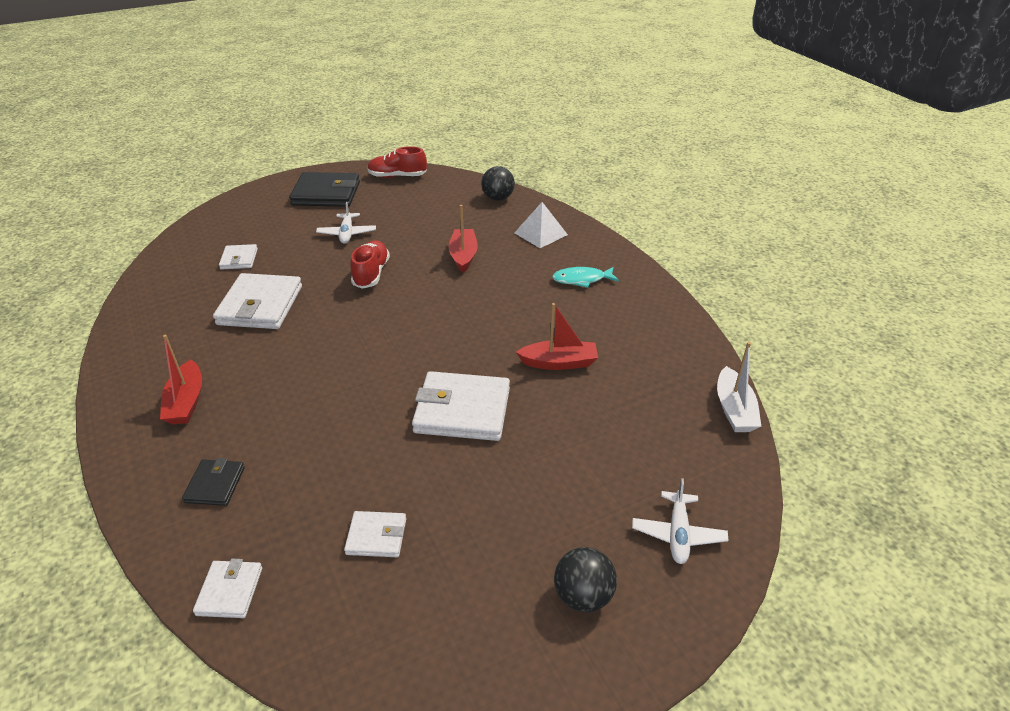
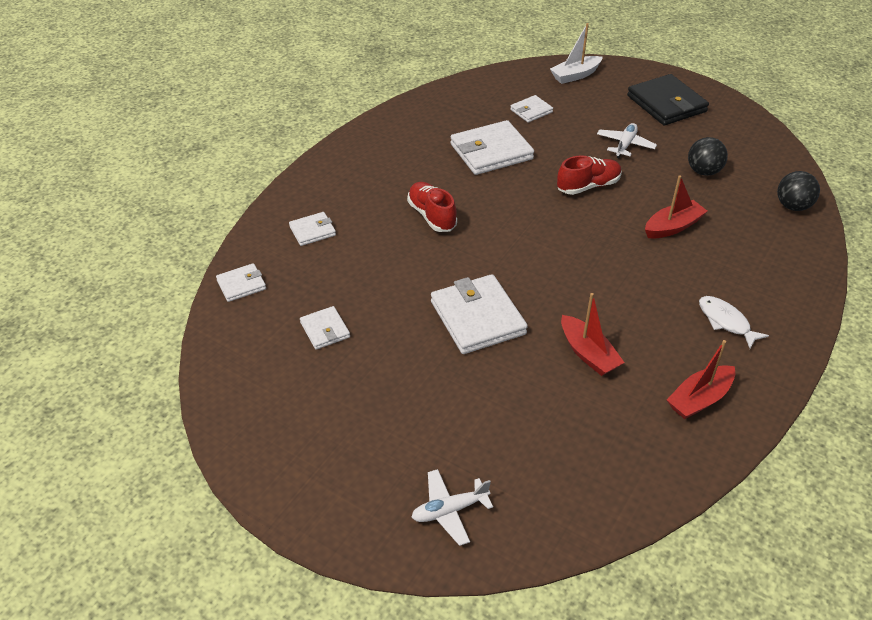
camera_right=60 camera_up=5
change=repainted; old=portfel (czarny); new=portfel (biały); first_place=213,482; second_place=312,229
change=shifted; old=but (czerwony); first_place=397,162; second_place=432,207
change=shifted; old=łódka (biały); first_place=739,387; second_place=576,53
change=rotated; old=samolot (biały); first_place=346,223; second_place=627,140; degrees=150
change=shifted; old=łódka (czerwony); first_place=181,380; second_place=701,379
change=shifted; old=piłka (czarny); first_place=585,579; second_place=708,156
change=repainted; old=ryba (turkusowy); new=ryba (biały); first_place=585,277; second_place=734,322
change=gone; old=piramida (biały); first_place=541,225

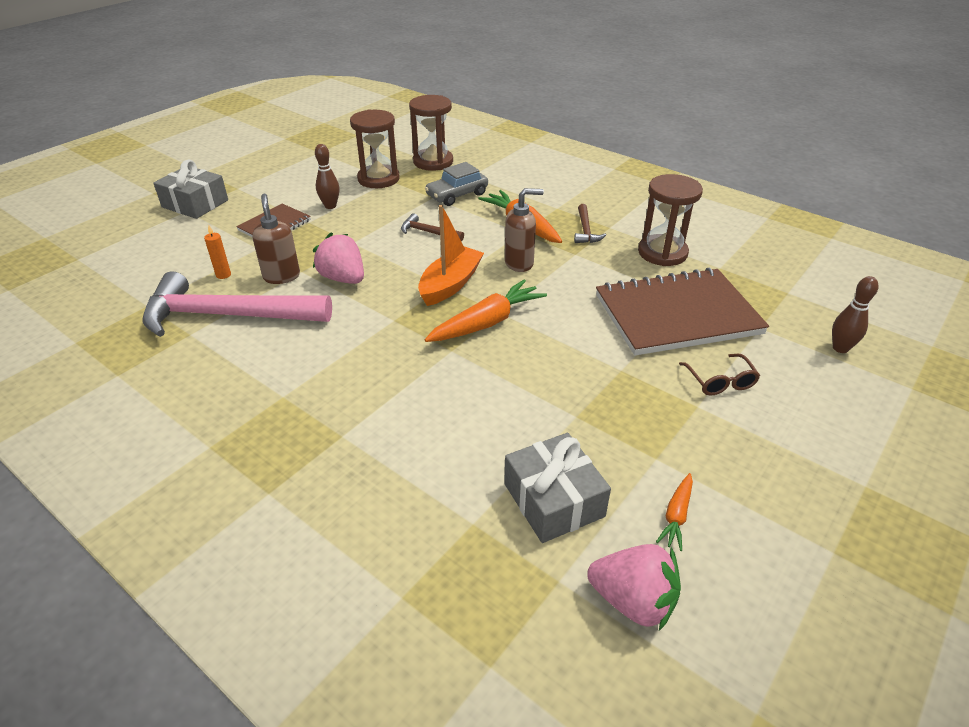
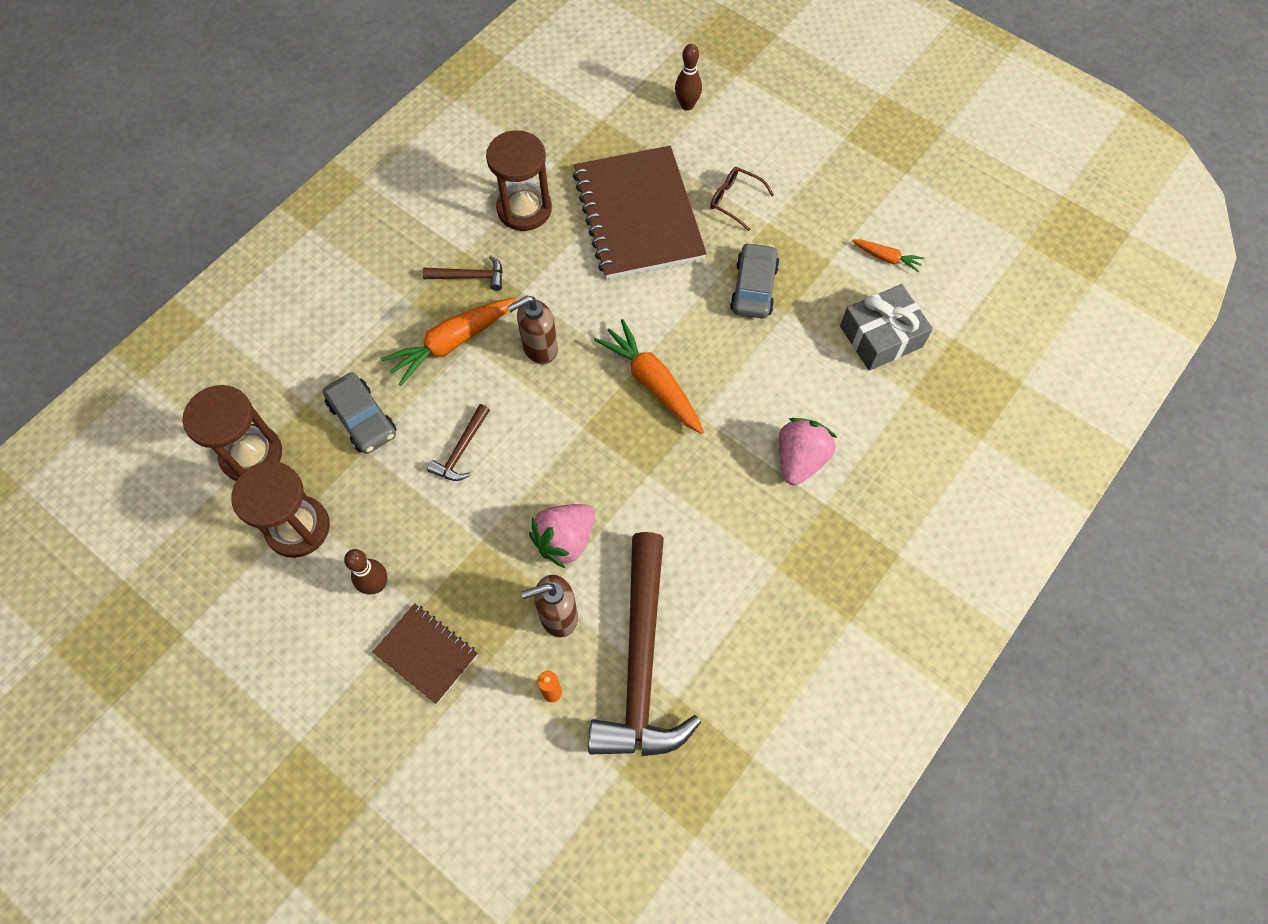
camera_right=-90 camera_up=25
change=rotated; old=dozownik mydła (brązowy); first_place=524,230; second_place=532,330; degrees=-105
change=repainted; old=młotek (różowy); new=młotek (brązowy); first_place=237,304; second_place=644,644
change=rotated; old=okulary (brązowy); first_place=719,374; second_place=742,199; degrees=-135
change=new; new=samochód (szary); second_place=755,280
change=shifted; old=truskawka (różowy); first_place=634,587; second_place=808,451
change=gone; old=prezent (szary); first_place=190,189
change=gone; old=łódka (pomarańczowy); first_place=451,255

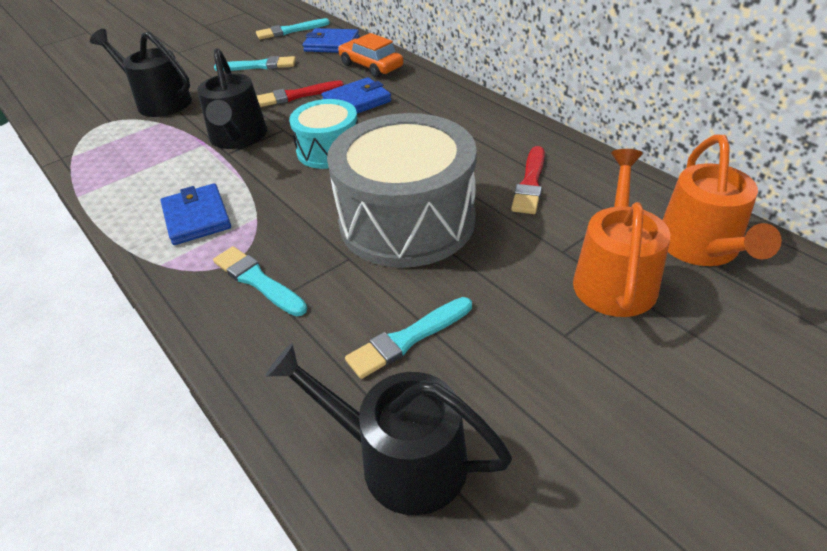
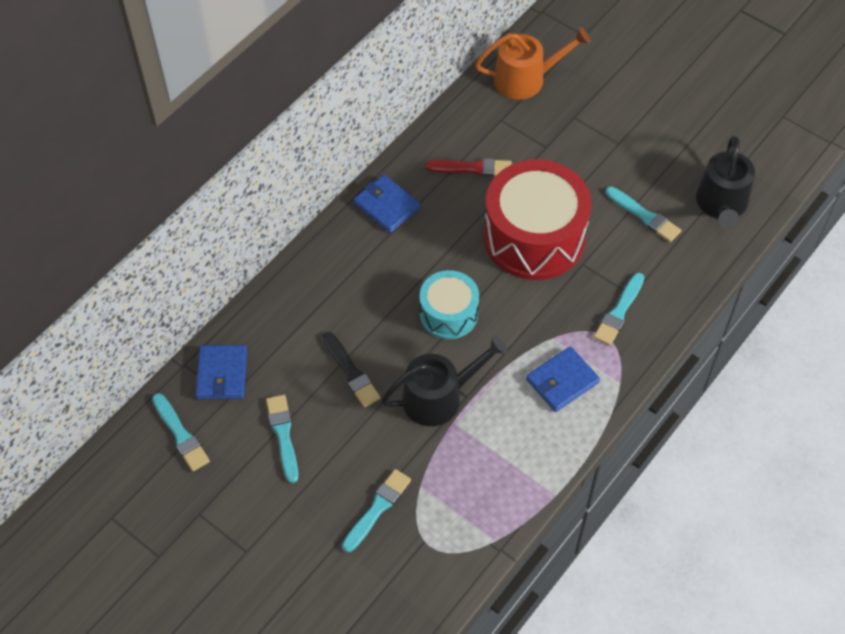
camera_right=-105 camera_up=15
change=repainted; old=pędzel (czerwony); new=pędzel (czarny); first_place=300,93; second_place=352,370
change=swapped; old=konewka (czarny); new=pędzel (turkusowy); first_place=141,73; second_place=376,511
change=shifted; old=portfel (niebieski); first_place=356,95; second_place=387,204
change=repainted; old=bęben (szary); new=bęben (czerwony); first_place=402,190; second_place=538,219
change=gone; old=samochód (pomarańczowy); first_place=370,55
change=gone; old=konewka (pomarańczowy); first_place=621,233

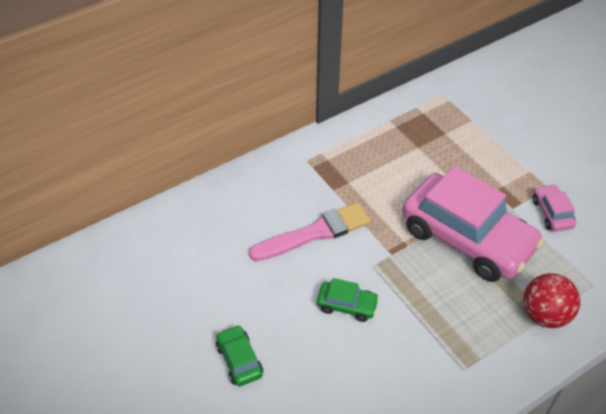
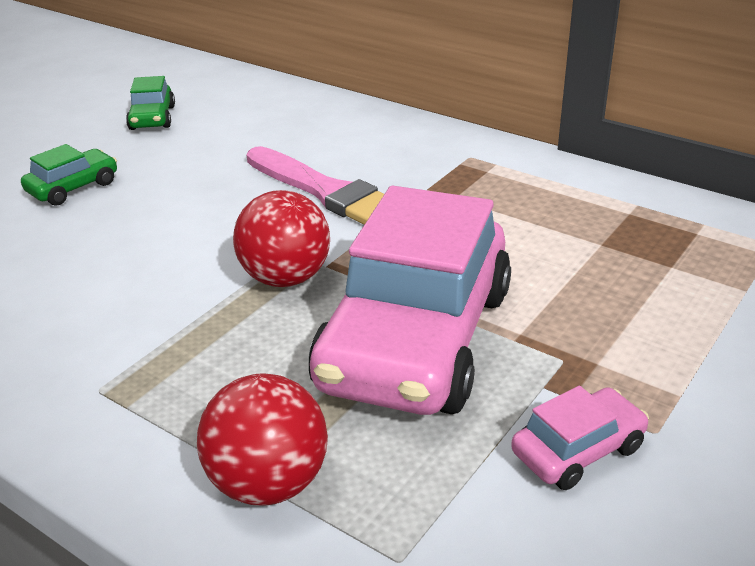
camera_right=70 camera_up=-15
change=shifted; old=samochód (zielony); first_place=348,300; second_place=150,103
change=new; new=piłka (czerwony); second_place=281,238

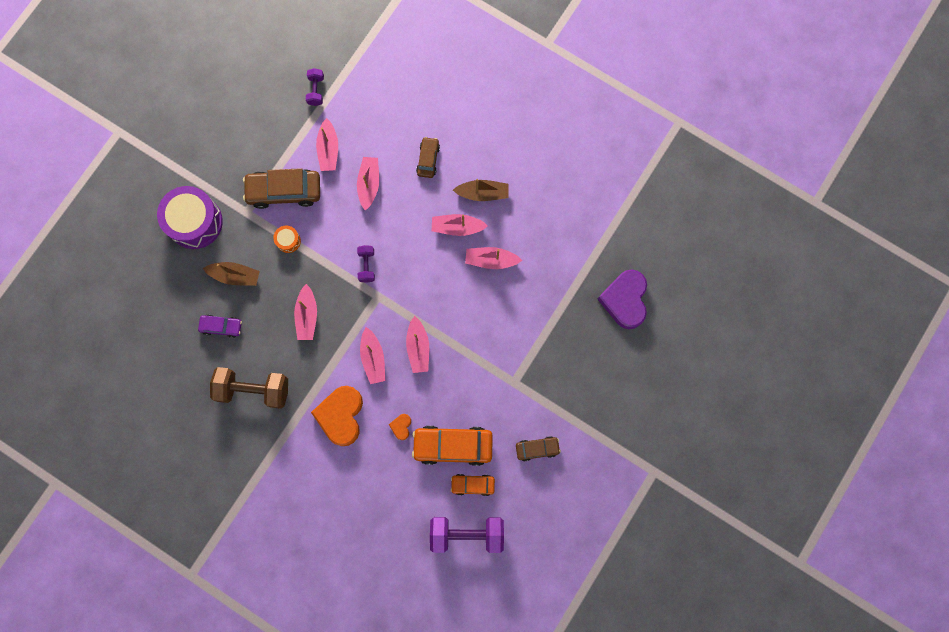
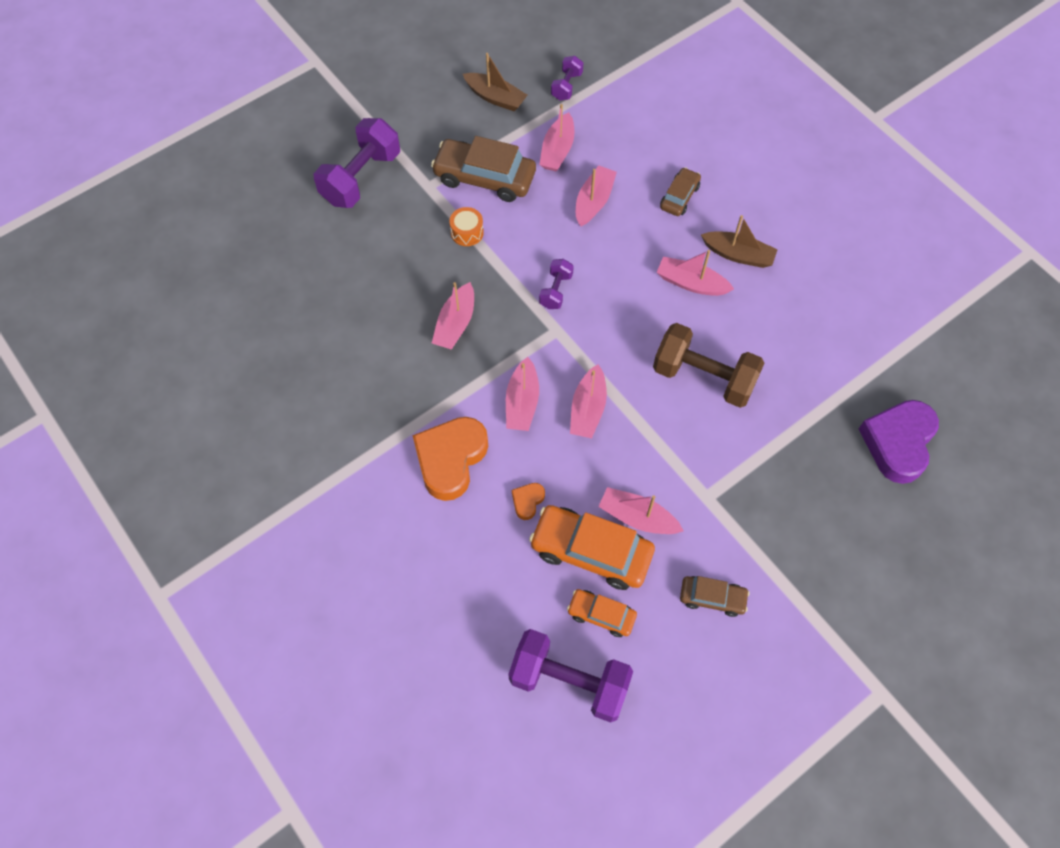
camera_right=20 camera_up=-15
change=swapped; old=bęben (fioletowy); new=hantel (fioletowy); first_place=190,217; second_place=357,163
change=shifted; old=łódka (brązowy); first_place=231,274; second_place=495,82
change=shifted; old=łódka (różowy); first_place=493,258; second_place=641,510
change=shifted; old=hantel (brązowy); first_place=249,388; second_place=709,365
change=gone; old=samochód (fioletowy); first_place=220,326

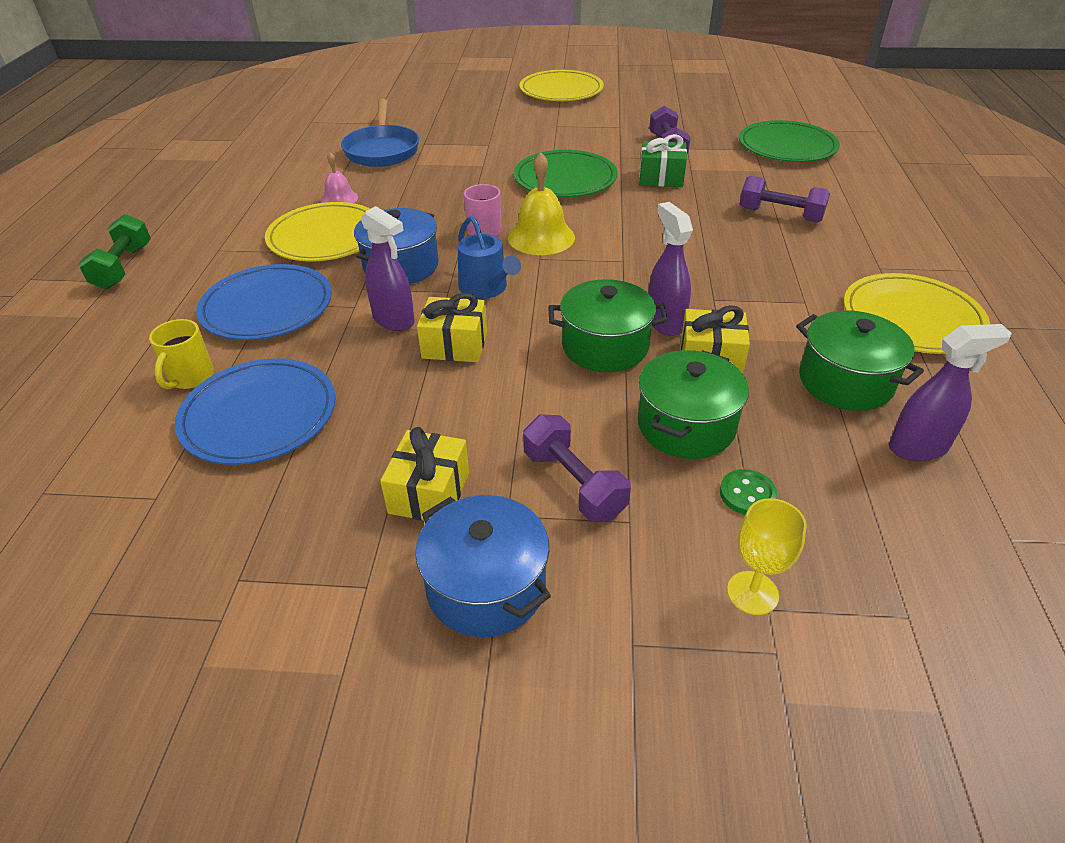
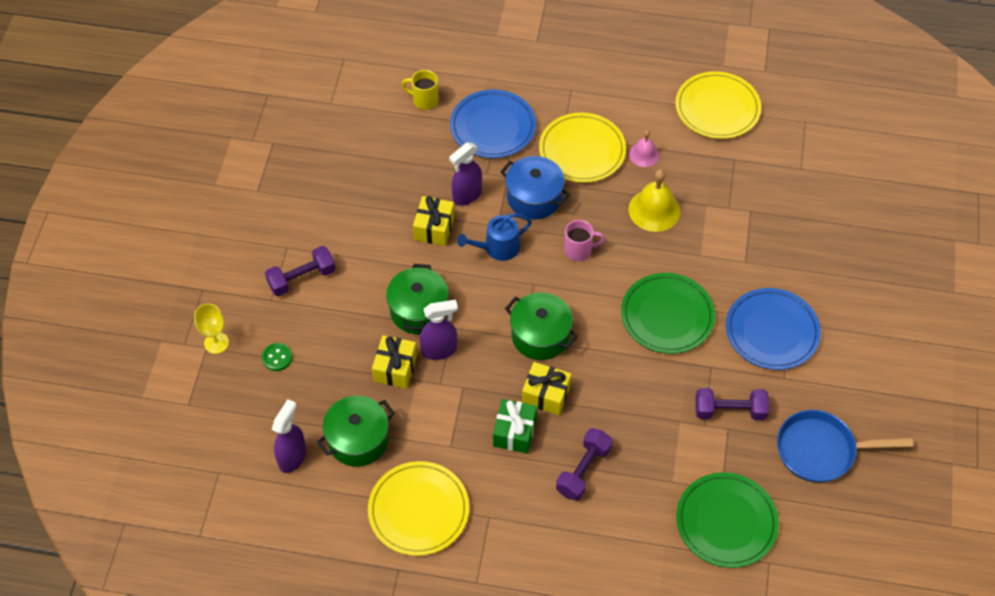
camera_right=95 camera_up=15
change=rotated; old=spryskiwacz (fioletowy); first_place=950,392; second_place=289,436; degrees=-150
change=shifted; old=prezent (zielony); first_place=663,160; second_place=515,426
change=shifted; old=garnek (zielony); first_place=693,404; second_place=541,326
change=shifted; old=prezent (żółty); first_place=424,473; second_place=546,388
change=shifted; old=dzwonek (żółty); first_place=541,204; second_place=654,200
change=shifted; old=talerz (żółty); first_place=562,85; second_place=718,105
change=shifted; old=talerz (niebieski); first_place=255,411; second_place=773,329
change=shifted; old=patelnia (niebieski); first_place=380,133; second_place=845,446
change=gone; old=hantel (zielony); first_place=114,252
change=gone; old=garnek (niebieski); first_place=483,566

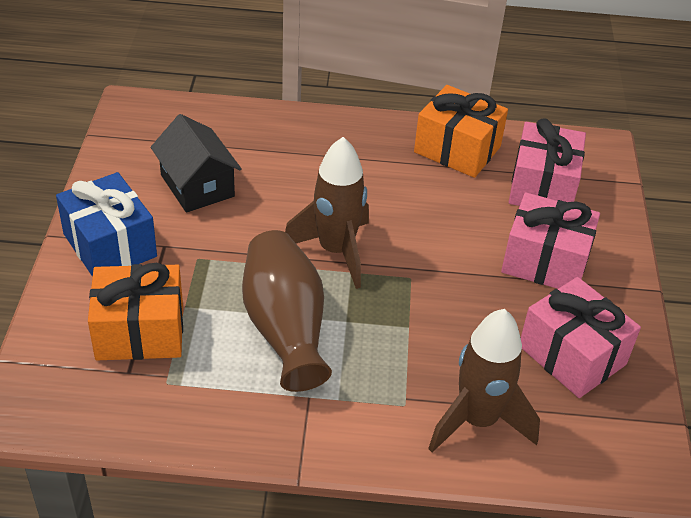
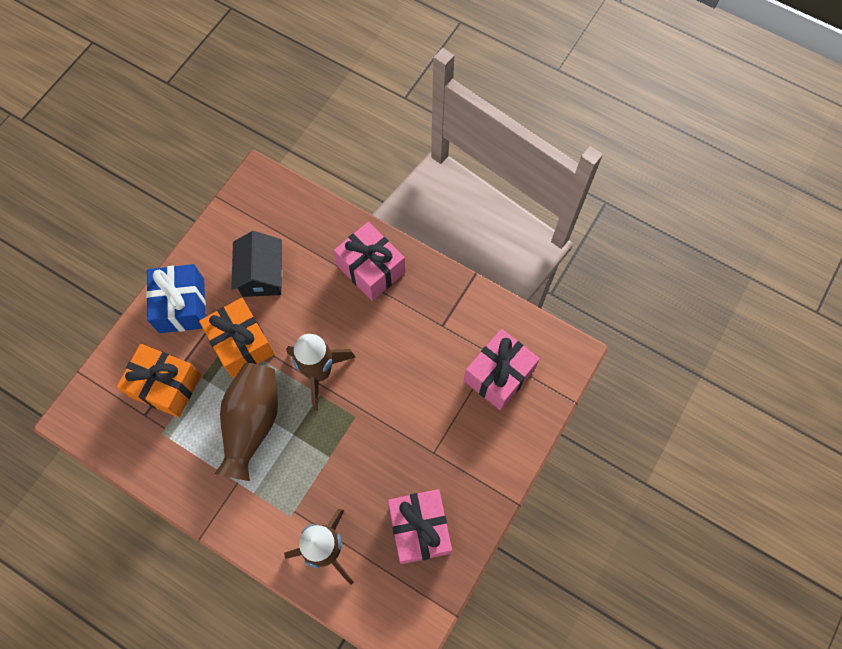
camera_right=30 camera_up=25
change=shifted; old=prezent (pomarańczowy); first_place=461,131; second_place=237,338
change=shifted; old=prezent (różowy); first_place=550,240; second_place=369,261

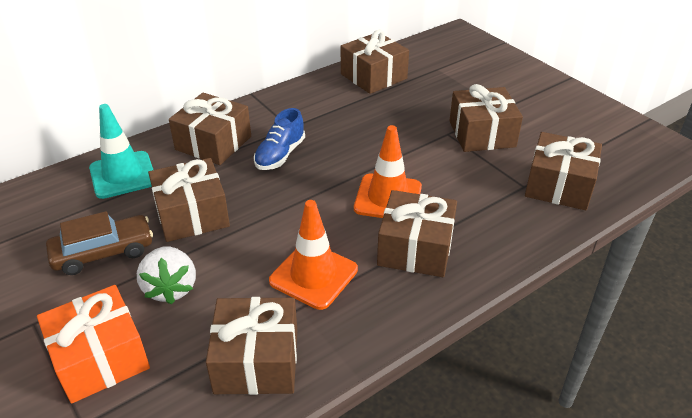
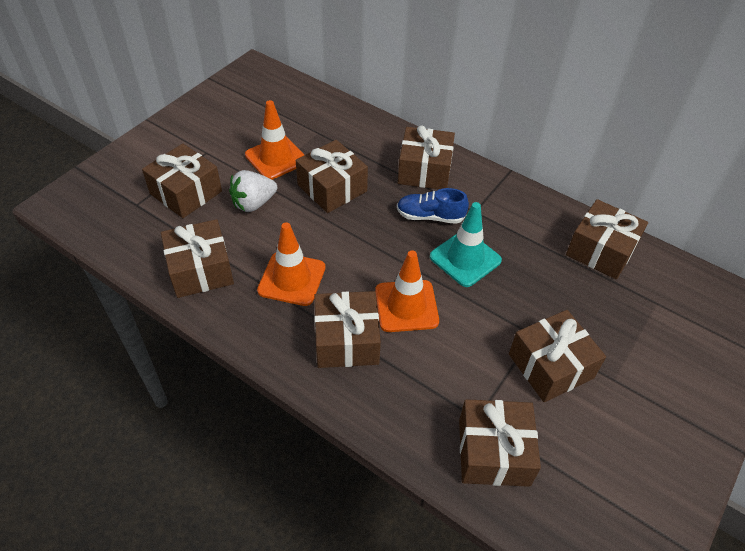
camera_right=70 camera_up=10
change=repainted; old=prezent (pomarańczowy); new=prezent (brązowy); first_place=93,344; second_place=182,180
change=swapped; old=samochód (brązowy); new=pachołek (pomarańczowy); first_place=99,243; second_place=274,140
change=shifted; old=pachołek (turkusowy); first_place=121,151; second_place=466,244

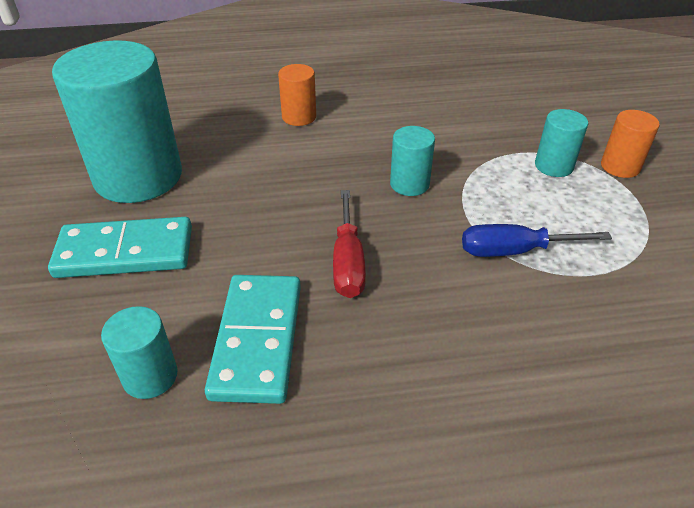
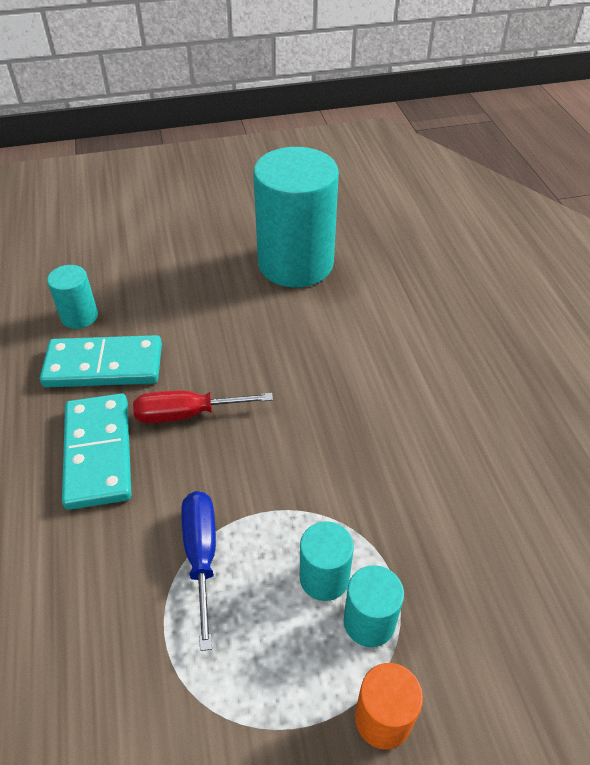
camera_right=85 camera_up=5
change=shifted; old=kostka domina (turkusowy); first_place=120,247; second_place=96,451
change=shifted; old=walec (turkusowy); first_place=412,161; second_place=327,561
change=gone; old=walec (pomarańczowy); first_place=297,95

